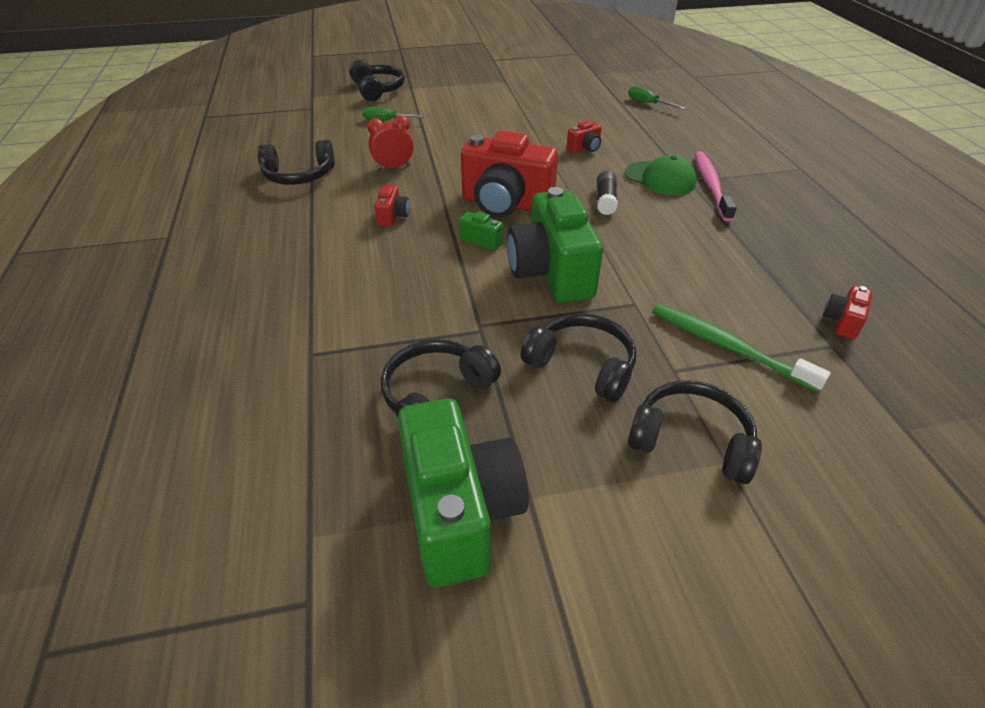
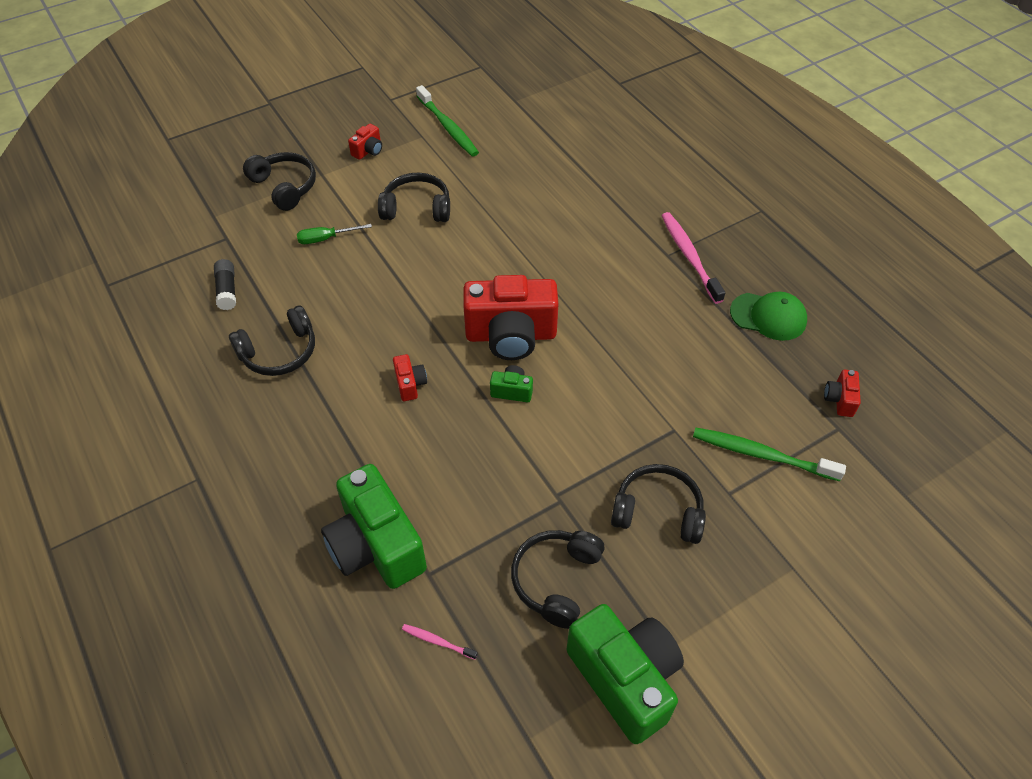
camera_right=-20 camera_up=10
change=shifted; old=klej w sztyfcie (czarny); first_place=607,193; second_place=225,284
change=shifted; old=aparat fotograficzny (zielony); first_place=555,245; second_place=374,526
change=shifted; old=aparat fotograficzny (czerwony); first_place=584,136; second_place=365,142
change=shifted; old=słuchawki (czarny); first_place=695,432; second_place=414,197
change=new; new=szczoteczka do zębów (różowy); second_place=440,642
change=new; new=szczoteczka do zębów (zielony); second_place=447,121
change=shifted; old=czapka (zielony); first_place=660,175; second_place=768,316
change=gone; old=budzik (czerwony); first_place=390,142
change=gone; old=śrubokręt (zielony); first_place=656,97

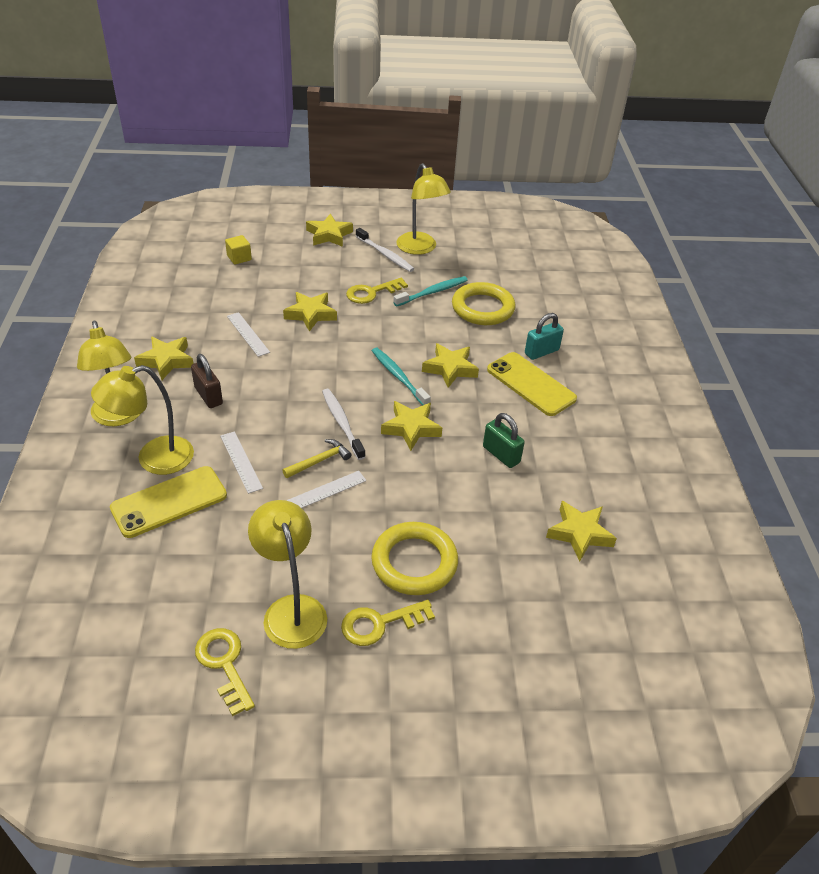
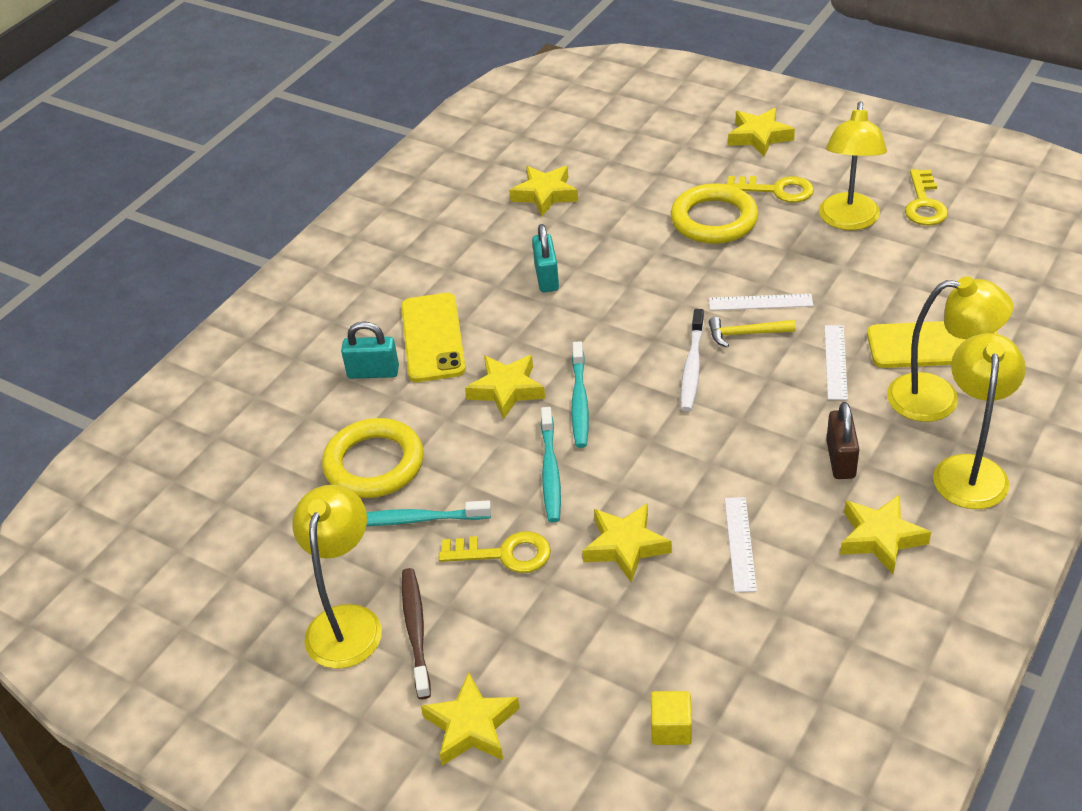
camera_right=-140 camera_up=0
change=repainted; old=szczoteczka do zębów (biały); new=szczoteczka do zębów (brązowy); first_place=385,250; second_place=416,633
change=repainted; old=kłódka (zielony); new=kłódka (turkusowy); first_place=504,440; second_place=545,258
change=new; new=szczoteczka do zębów (turkusowy); second_place=551,465
change=shifted; old=gwiazda (żółty); first_place=411,426; second_place=761,132

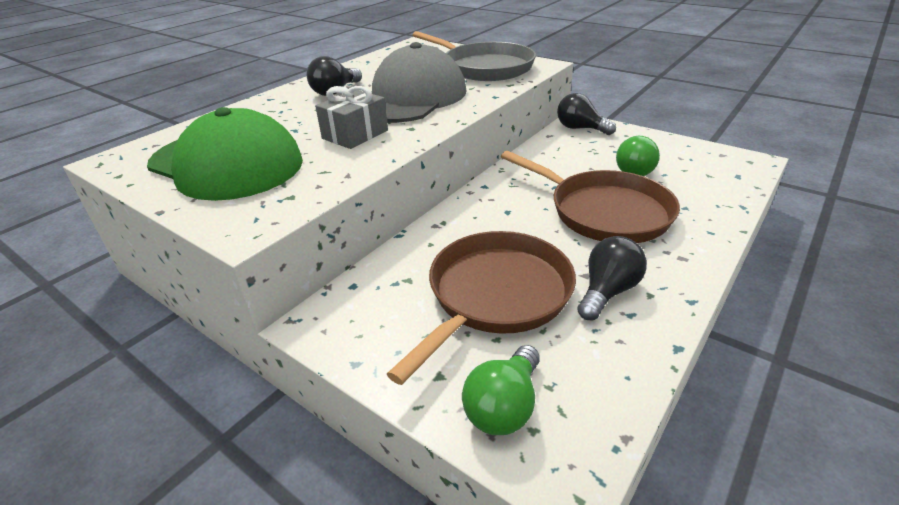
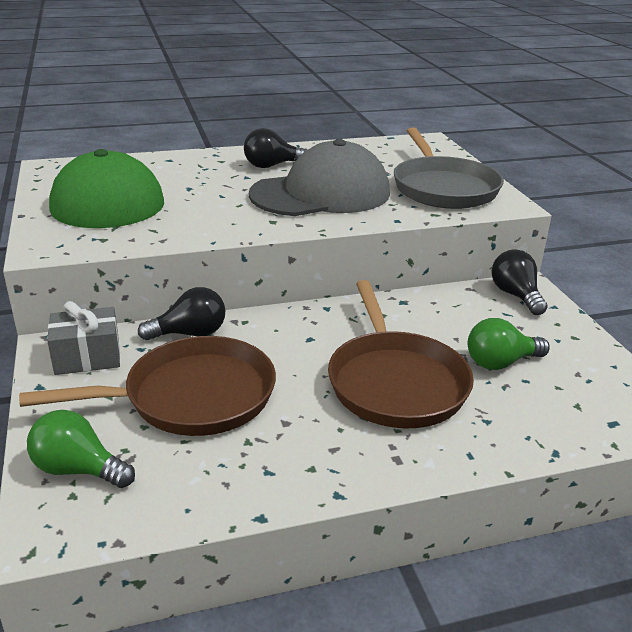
camera_right=35 camera_up=-5
change=rotated; old=żarówka (zielony); first_place=501,390; second_place=81,449; degrees=45
change=shifted; old=prezent (szary); first_place=351,117; second_place=83,338
change=shifted; old=żarówka (czarny); first_place=612,278; second_place=181,313

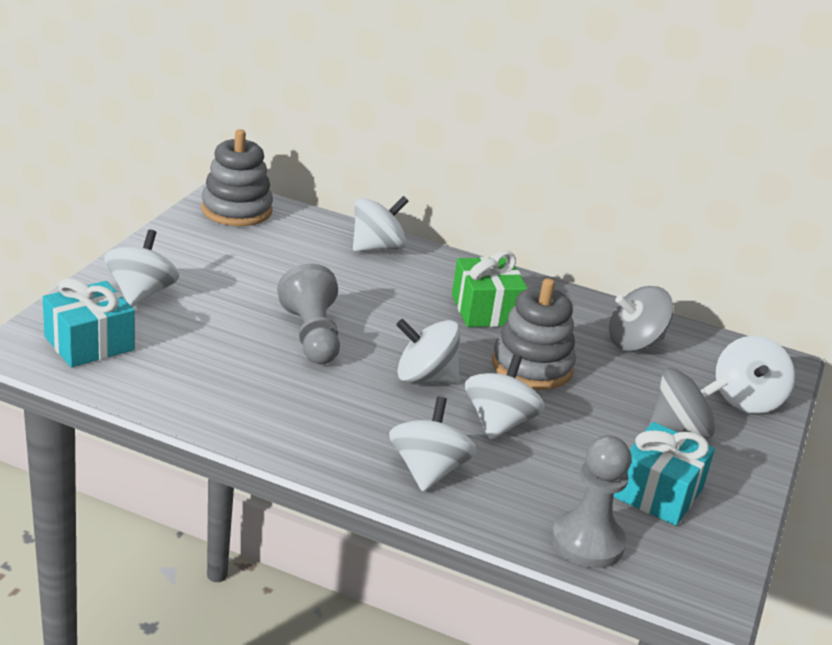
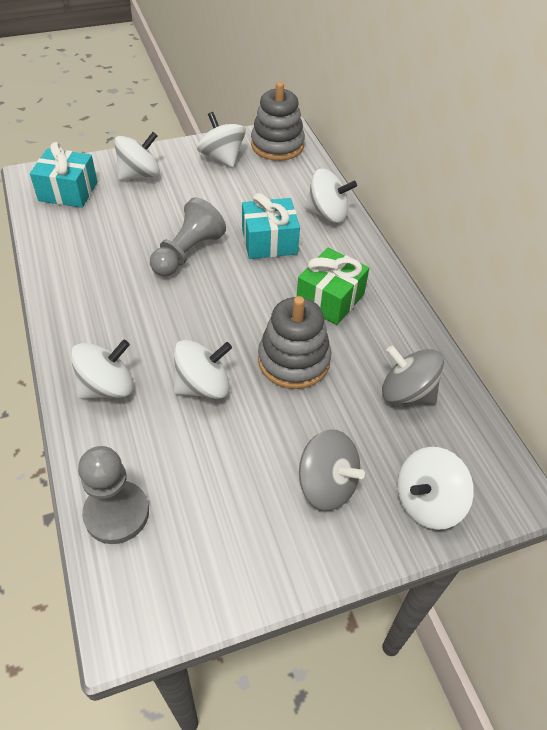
camera_right=50 camera_up=20
change=shifted; old=bączek (biały); first_place=428,350; second_place=221,139
change=shifted; old=prezent (turkusowy); first_place=664,474; second_place=271,226

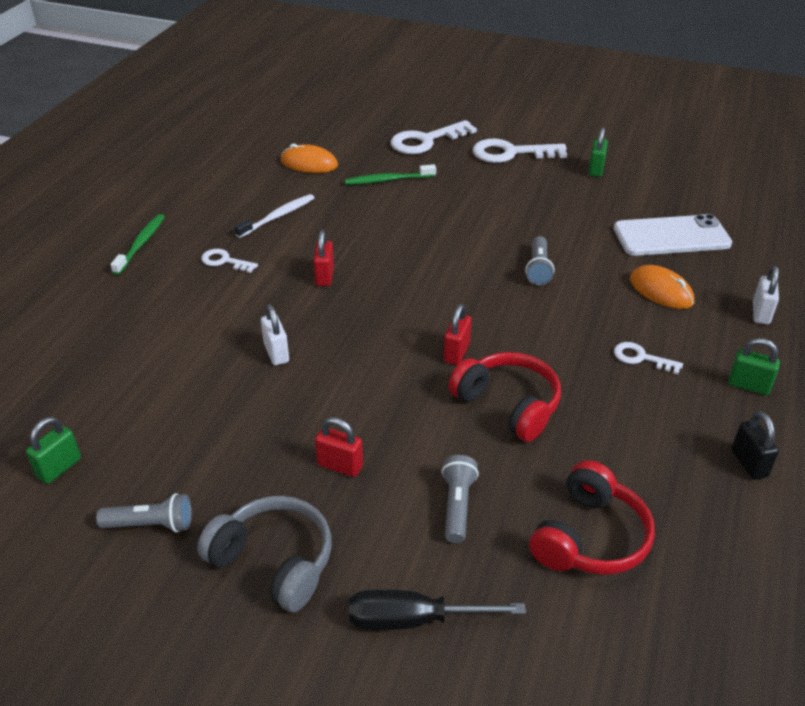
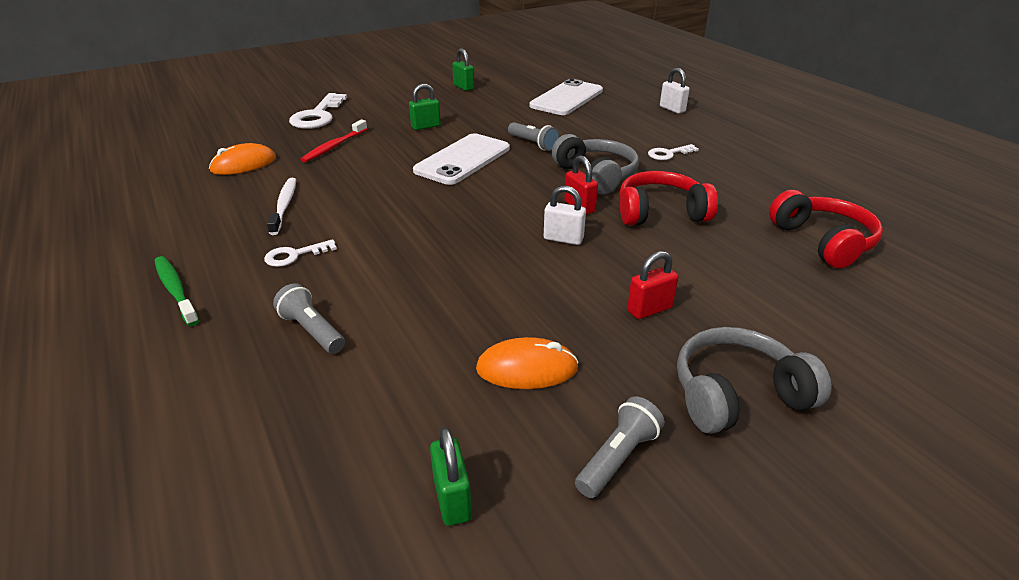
camera_right=-50 camera_up=-5
change=shifted; old=latarka (szary); first_place=460,499; second_place=309,318
change=repainted; old=szczoteczka do zębów (zielony); new=szczoteczka do zębów (czerwony); first_place=390,174; second_place=333,141
change=shifted; old=kłódka (zielony); first_place=754,366; second_place=425,106
change=new; new=telefon (biały); second_place=461,159
change=shifted; old=myszka (pomarańczowy); first_place=662,287; second_place=527,363
change=shifted; old=kłódka (biały); first_place=275,334; second_place=565,215
change=new; new=słuchawki (szary); second_place=595,164
change=gone; old=kłódka (czerwony); first_place=323,258
change=gone; old=śrubokręt (czarny); first_place=437,609
change=gone; old=klucz (biały); first_place=520,151
change=gone; old=kłódka (czarny); first_place=755,445

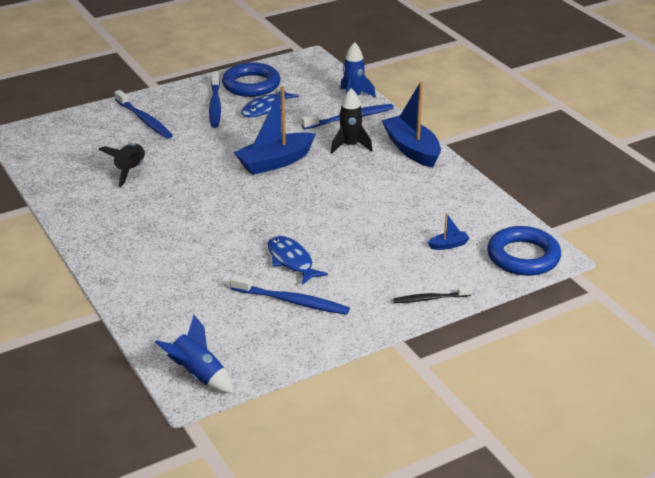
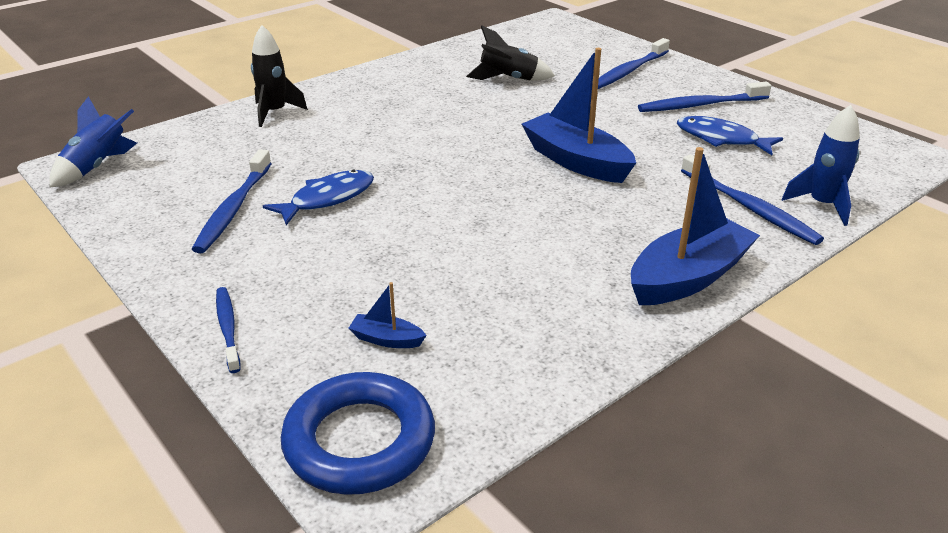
camera_right=80 camera_up=0
change=repainted; old=szczoteczka do zębów (czarny); new=szczoteczka do zębów (niebieski); first_place=432,294; second_place=228,330
change=shifted; old=rakieta (czarny); first_place=352,120; second_place=279,76
change=rotated; old=łódka (niebieski); first_place=449,231; second_place=388,315; degrees=135
change=gone; old=pierścień (niebieski); first_place=251,79

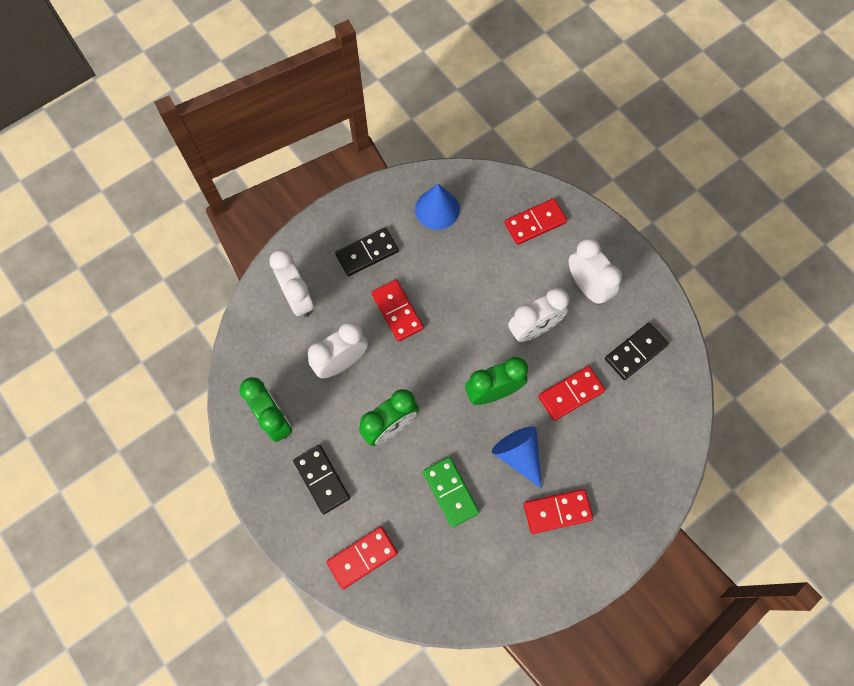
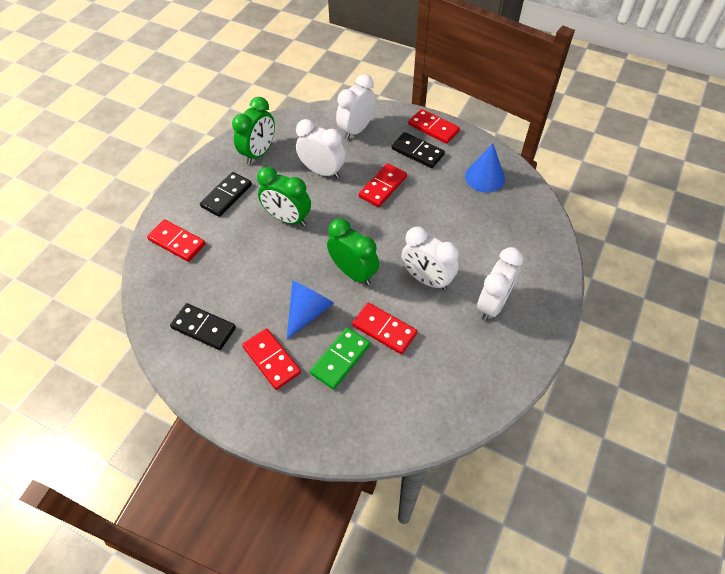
camera_right=65 camera_up=-15
change=shifted; old=kostka domina (czarny); first_place=637,351; second_place=203,326
change=shifted; old=kostka domina (zielony); first_place=451,492; second_place=340,358
change=shifted; old=kostka domina (czerwony); first_place=536,221; second_place=434,126

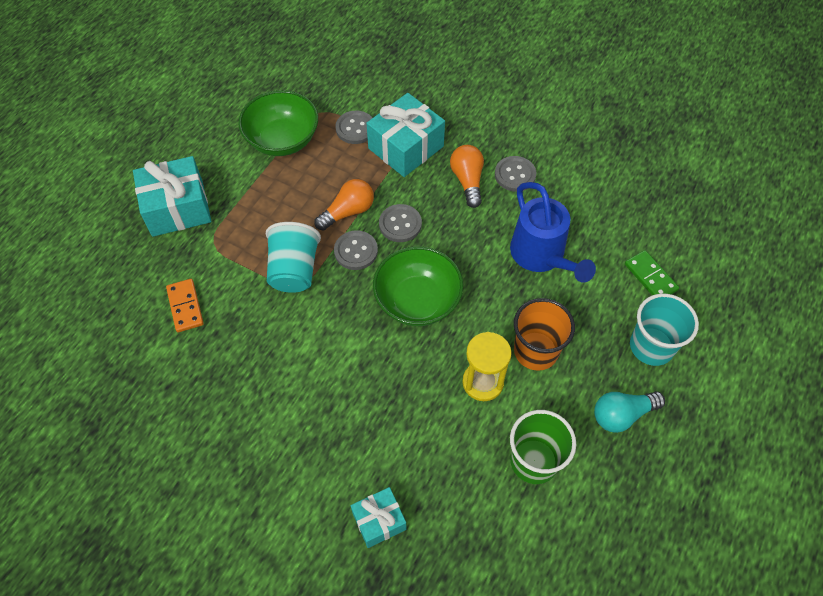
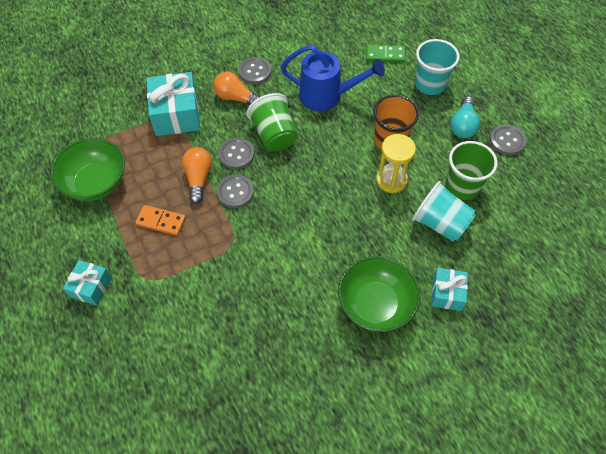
camera_right=-55 camera_up=0
change=scaled; old=prezent (turkusowy); first_place=172,196; second_place=87,283; factor=0.58
change=shifted; old=kostka domina (pomarańczowy); first_place=185,305; second_place=160,220
change=new; new=szklanka (zielony); second_place=272,122
change=shifted; old=miska (zielony); first_place=418,286; second_place=379,294
change=shifted; old=szklanka (turkusowy); first_place=293,257; second_place=444,211
change=shifted; old=guzik (szary); first_place=353,127; second_place=508,139

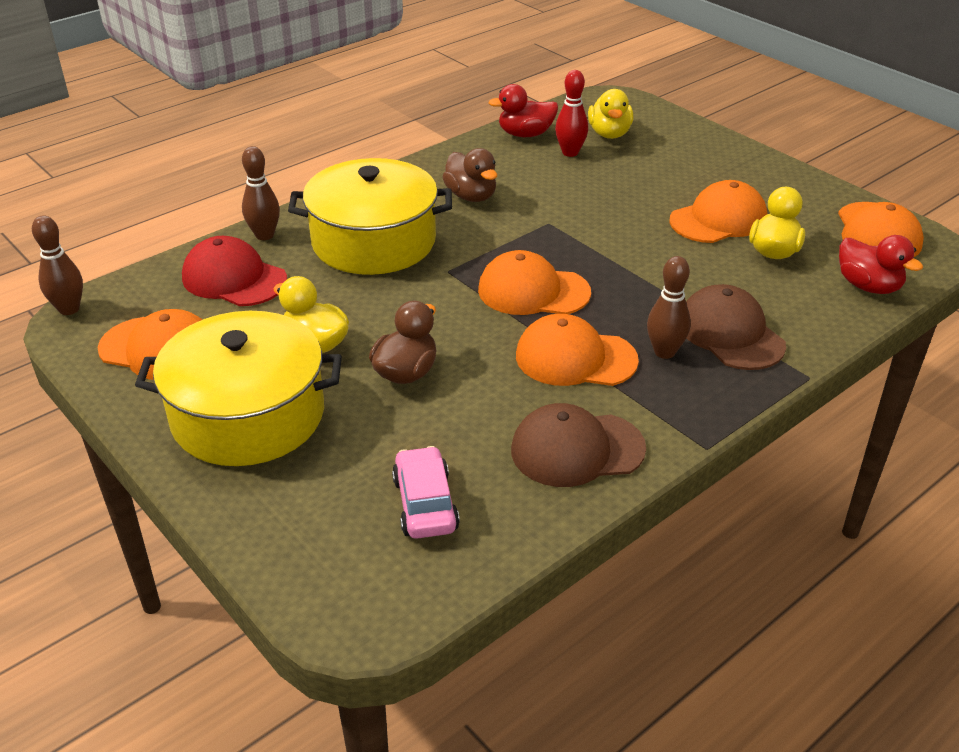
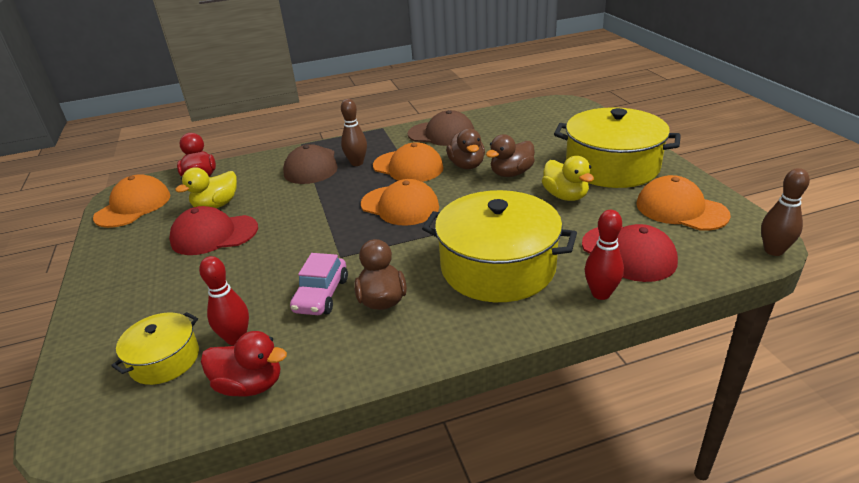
camera_right=-155 camera_up=-5
change=swapped; old=kaczka (żółty); new=garnek (żółty); first_place=610,114; second_place=155,348
change=repainted; old=czapka (pomarańczowy); new=czapka (czerwony); first_place=718,211; second_place=213,230
change=shifted; old=samochód (różowy); first_place=426,492; second_place=319,284
change=new; new=kaczka (brązowy); second_place=465,148
change=repainted; old=kręgiel (brązowy); new=kręgiel (czerwony); first_place=261,193; second_place=604,255

